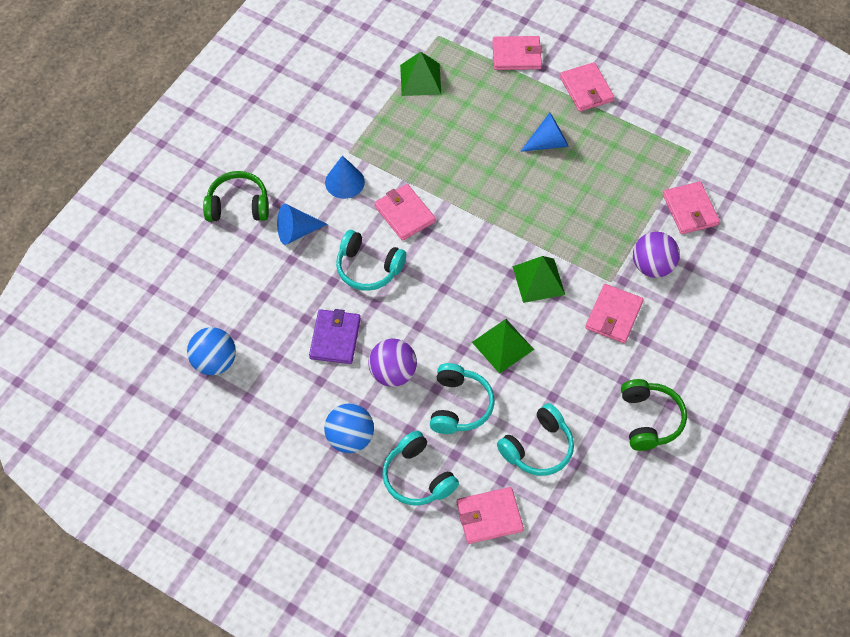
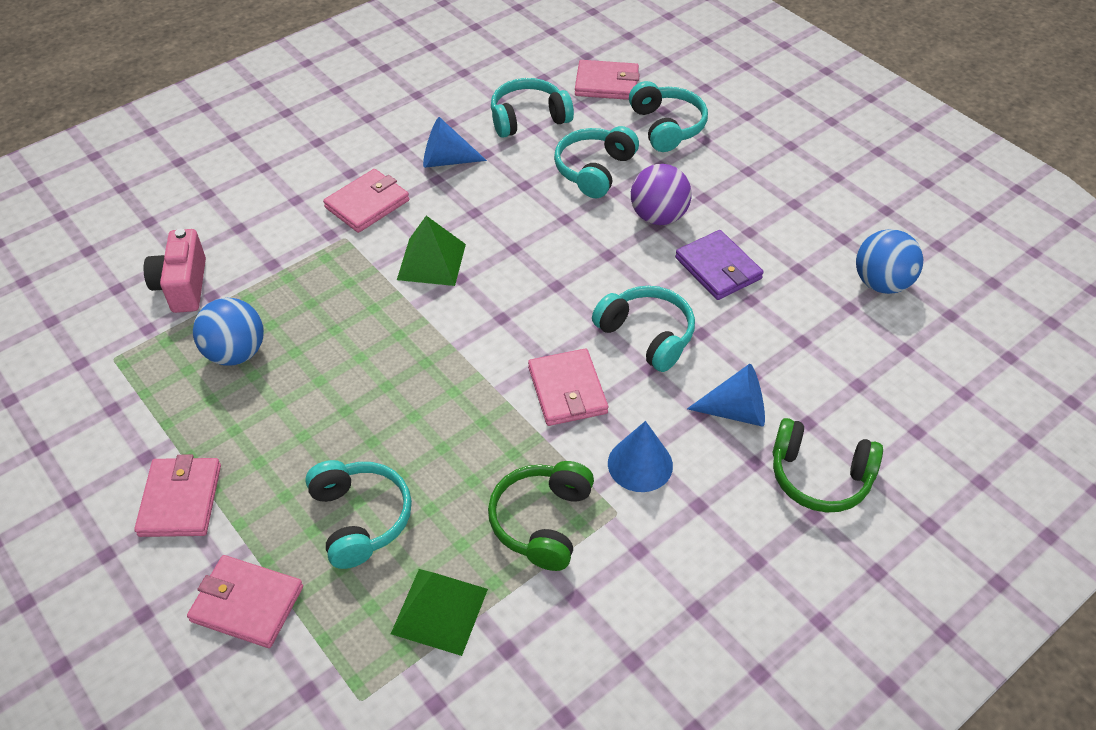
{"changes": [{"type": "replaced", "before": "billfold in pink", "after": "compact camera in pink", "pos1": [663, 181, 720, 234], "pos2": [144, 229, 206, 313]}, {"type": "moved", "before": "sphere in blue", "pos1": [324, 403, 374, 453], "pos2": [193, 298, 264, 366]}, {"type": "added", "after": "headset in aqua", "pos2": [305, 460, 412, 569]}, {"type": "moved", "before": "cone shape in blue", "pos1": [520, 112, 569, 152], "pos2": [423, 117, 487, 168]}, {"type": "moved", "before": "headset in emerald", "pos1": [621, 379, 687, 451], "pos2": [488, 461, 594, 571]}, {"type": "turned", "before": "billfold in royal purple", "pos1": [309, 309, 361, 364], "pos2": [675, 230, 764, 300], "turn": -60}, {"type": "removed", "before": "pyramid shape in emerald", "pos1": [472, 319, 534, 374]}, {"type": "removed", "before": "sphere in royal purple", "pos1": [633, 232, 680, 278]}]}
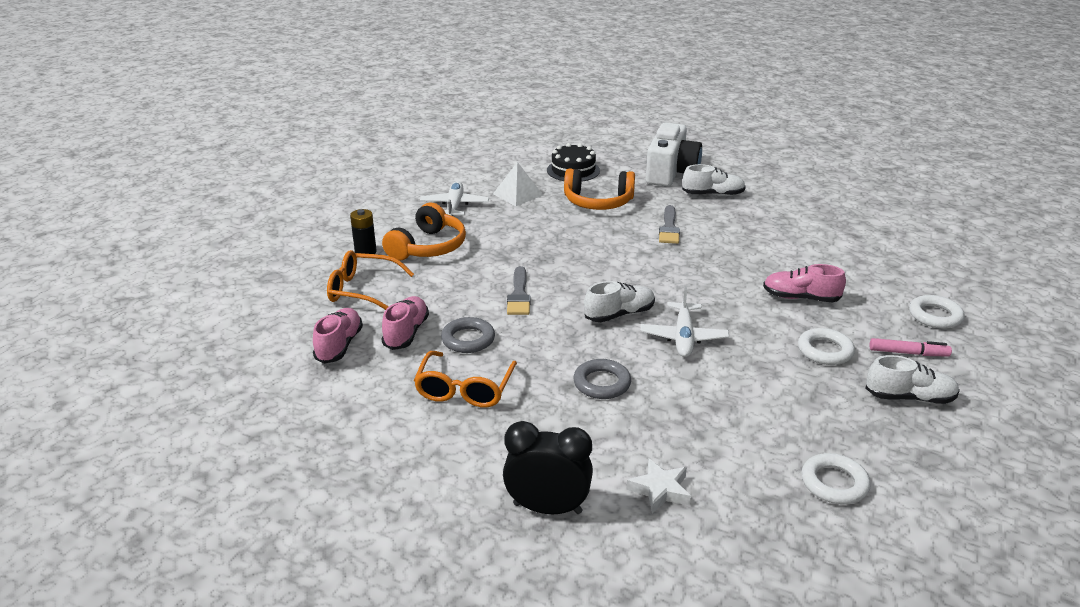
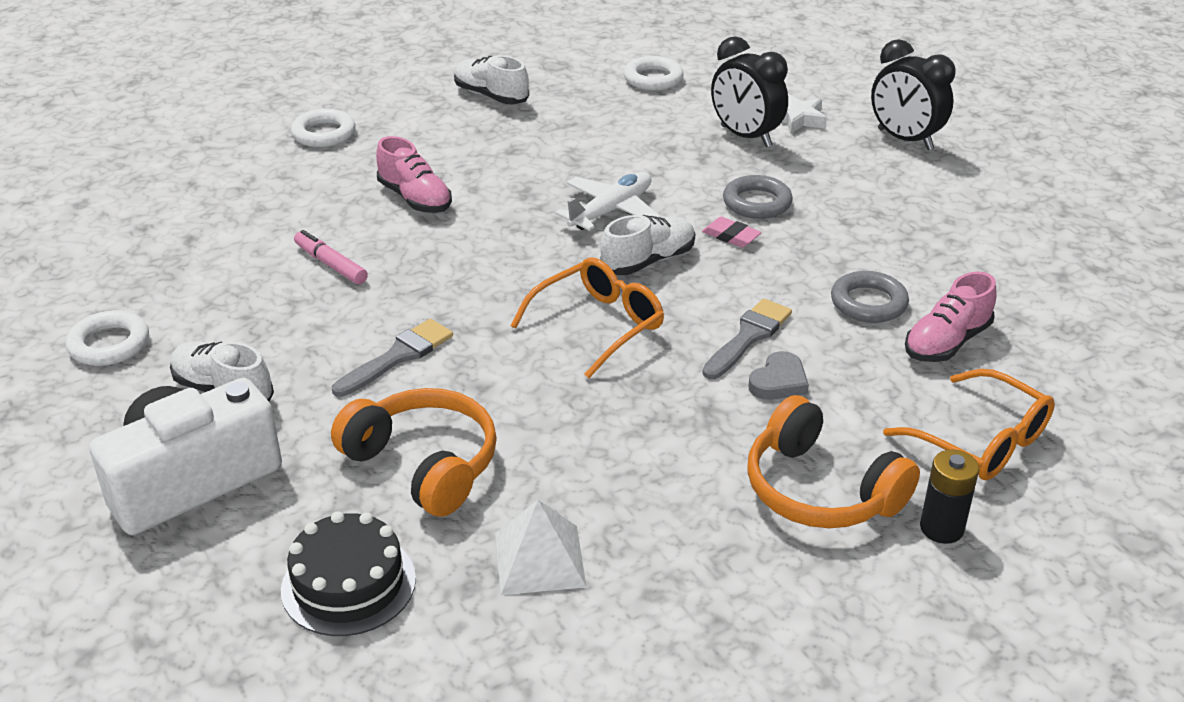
{"changes": [{"type": "moved", "before": "torus in white", "pos1": [798, 328, 855, 365], "pos2": [66, 310, 149, 366]}, {"type": "moved", "before": "marker in pink", "pos1": [870, 338, 952, 357], "pos2": [294, 230, 368, 284]}, {"type": "moved", "before": "spectacles in bright orange", "pos1": [414, 351, 517, 408], "pos2": [510, 257, 664, 378]}, {"type": "turned", "before": "shoe in white", "pos1": [584, 281, 655, 322], "pos2": [600, 215, 695, 275], "turn": 135}, {"type": "added", "after": "eraser in pink", "pos2": [702, 217, 762, 248]}, {"type": "added", "after": "clock in black", "pos2": [711, 36, 788, 147]}, {"type": "turned", "before": "headset in bright orange", "pos1": [382, 203, 466, 261], "pos2": [747, 395, 920, 528], "turn": -105}, {"type": "added", "after": "heart shape in ash-grey", "pos2": [748, 351, 809, 400]}, {"type": "removed", "before": "shoe in pink", "pos1": [313, 308, 363, 364]}, {"type": "removed", "before": "aeroplane in white", "pos1": [420, 181, 489, 216]}]}
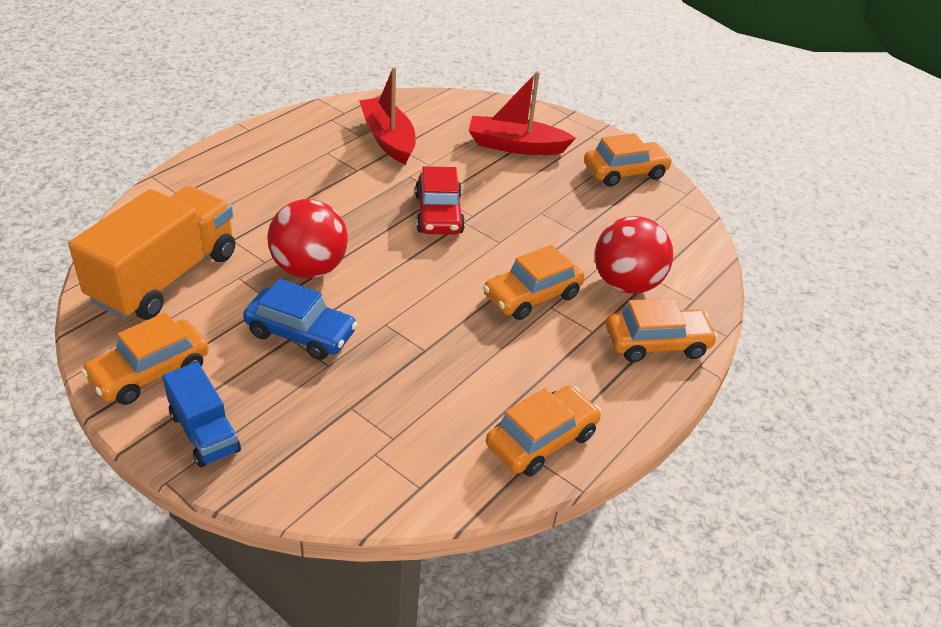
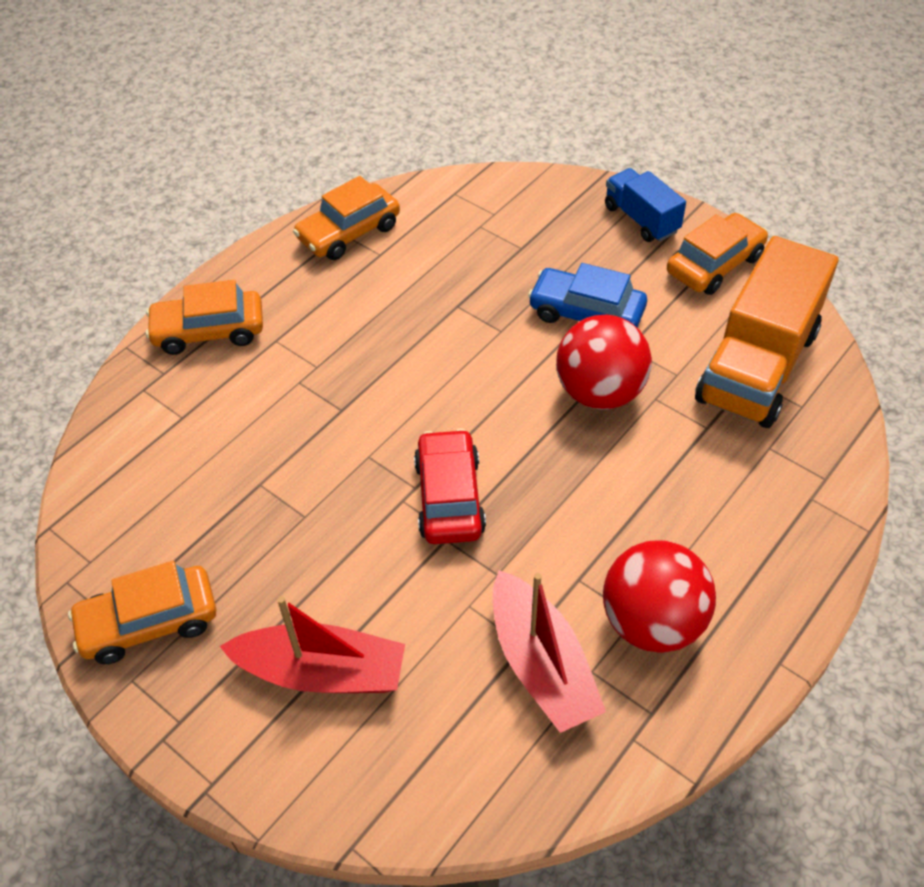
{"changes": [{"type": "moved", "before": "sphere in scarlet", "pos1": [595, 216, 673, 294], "pos2": [603, 541, 716, 653]}, {"type": "removed", "before": "car in bright orange", "pos1": [483, 245, 585, 320]}]}
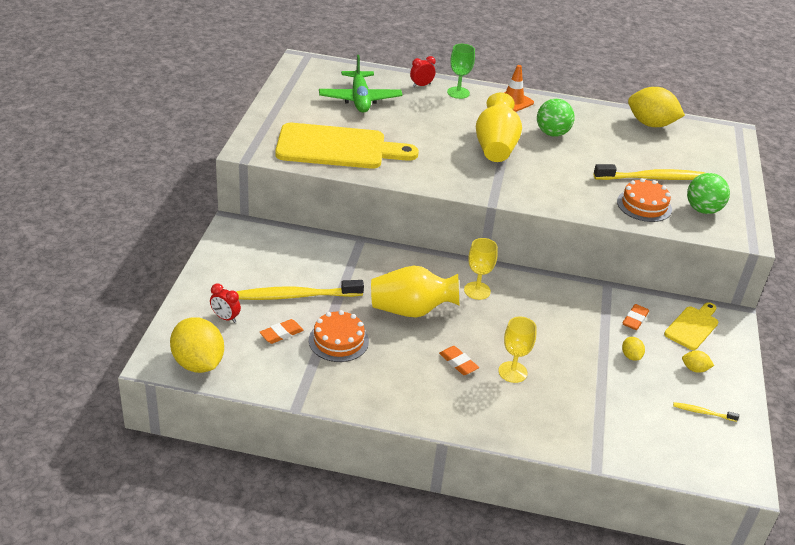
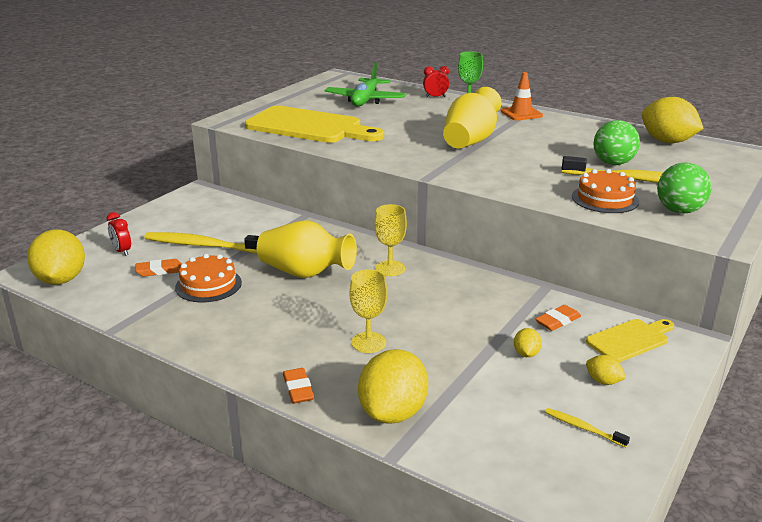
{"changes": [{"type": "moved", "before": "eraser in bright orange", "pos1": [439, 346, 479, 375], "pos2": [283, 368, 314, 404]}, {"type": "added", "after": "toy lemon in yellow", "pos2": [358, 349, 428, 424]}, {"type": "moved", "before": "sphere in emerald", "pos1": [537, 99, 575, 137], "pos2": [593, 120, 640, 165]}]}
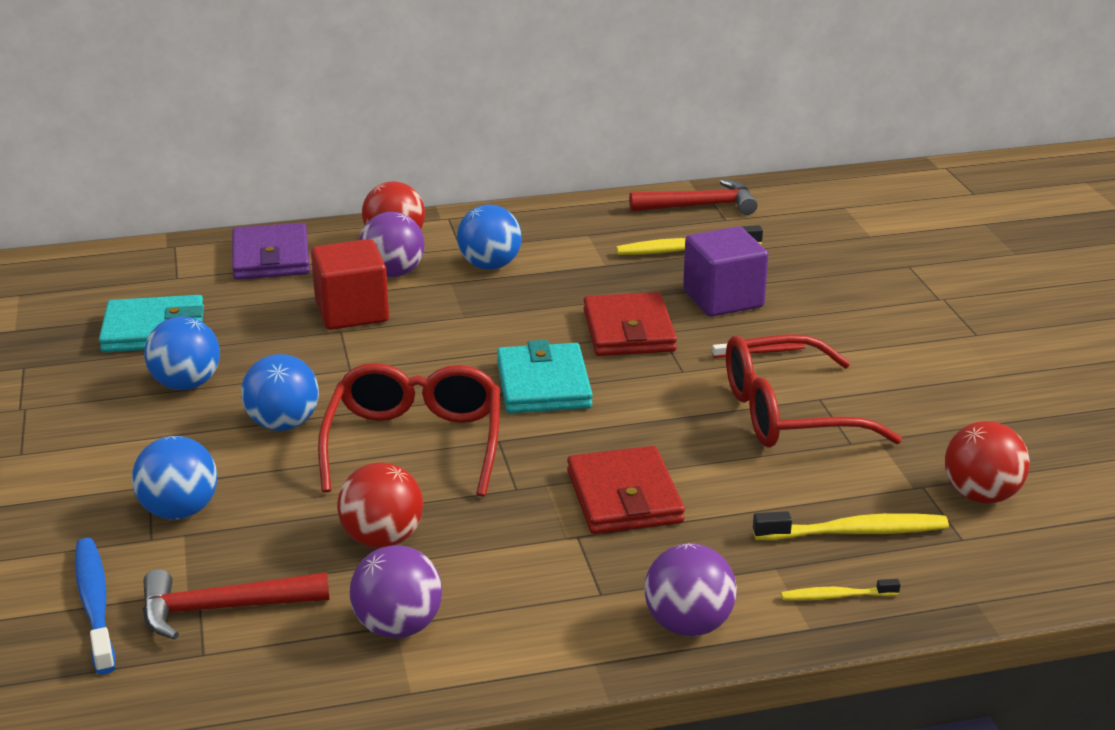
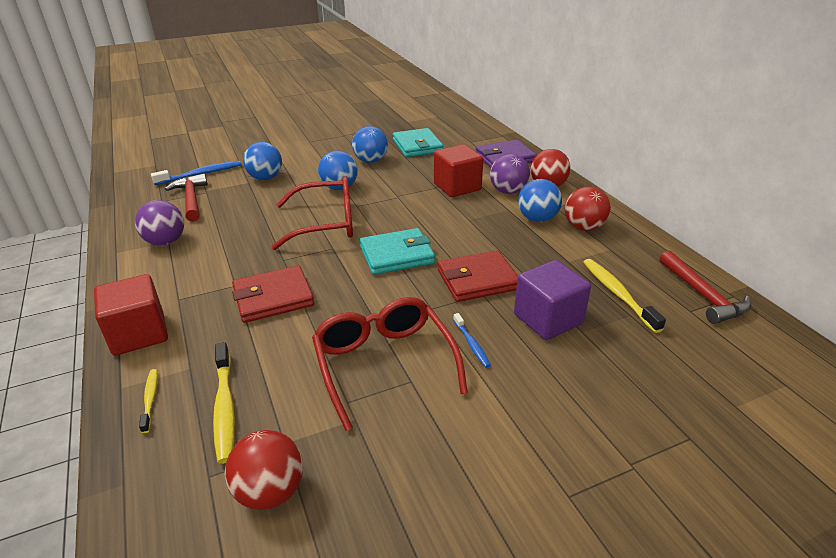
{"changes": [{"type": "replaced", "before": "sphere in royal purple", "after": "cube in scarlet", "pos1": [644, 543, 737, 637], "pos2": [94, 274, 168, 356]}, {"type": "recoloured", "before": "toothbrush in scarlet", "after": "toothbrush in blue", "pos1": [712, 343, 805, 358], "pos2": [453, 313, 491, 368]}, {"type": "moved", "before": "sphere in scarlet", "pos1": [337, 462, 423, 548], "pos2": [565, 186, 611, 231]}]}
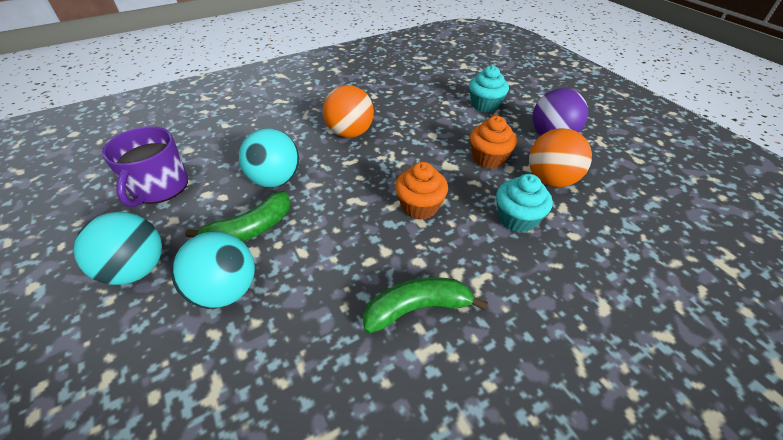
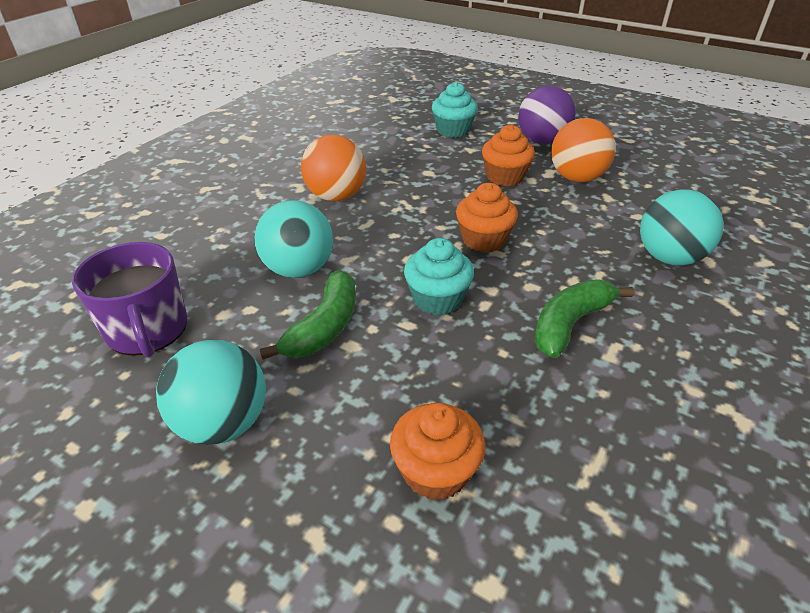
{"changes": [{"type": "added", "after": "fairy cake in bright orange", "pos2": [390, 403, 486, 501]}, {"type": "moved", "before": "fairy cake in aqua", "pos1": [496, 174, 553, 233], "pos2": [404, 238, 474, 315]}, {"type": "moved", "before": "sphere in aqua", "pos1": [171, 232, 255, 309], "pos2": [640, 190, 724, 265]}]}
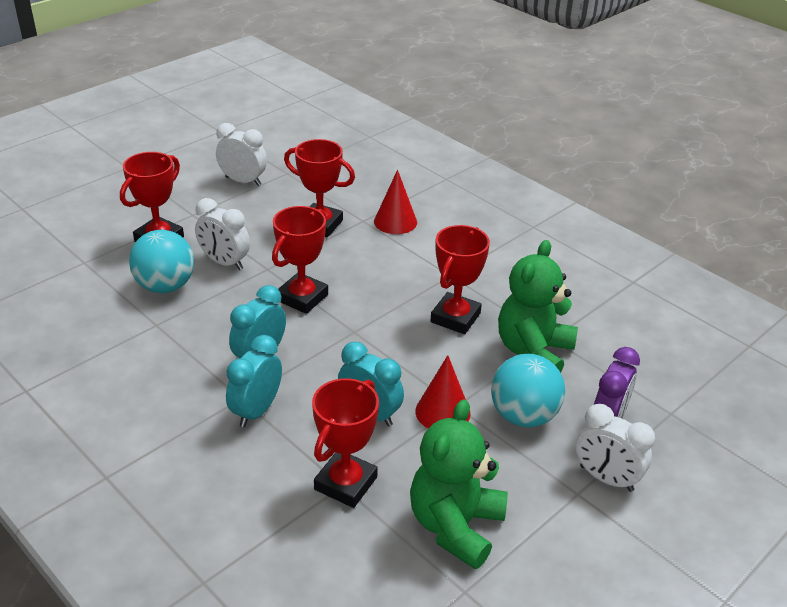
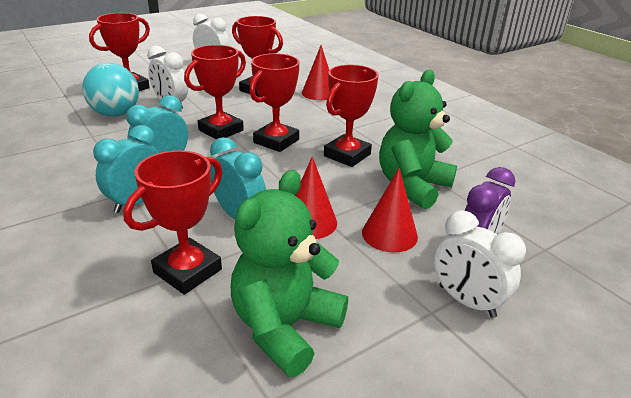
{"changes": [{"type": "added", "after": "prize cup in scarlet", "pos2": [250, 53, 299, 152]}, {"type": "replaced", "before": "sphere in aqua", "after": "cone shape in scarlet", "pos1": [491, 354, 565, 427], "pos2": [362, 168, 418, 253]}]}
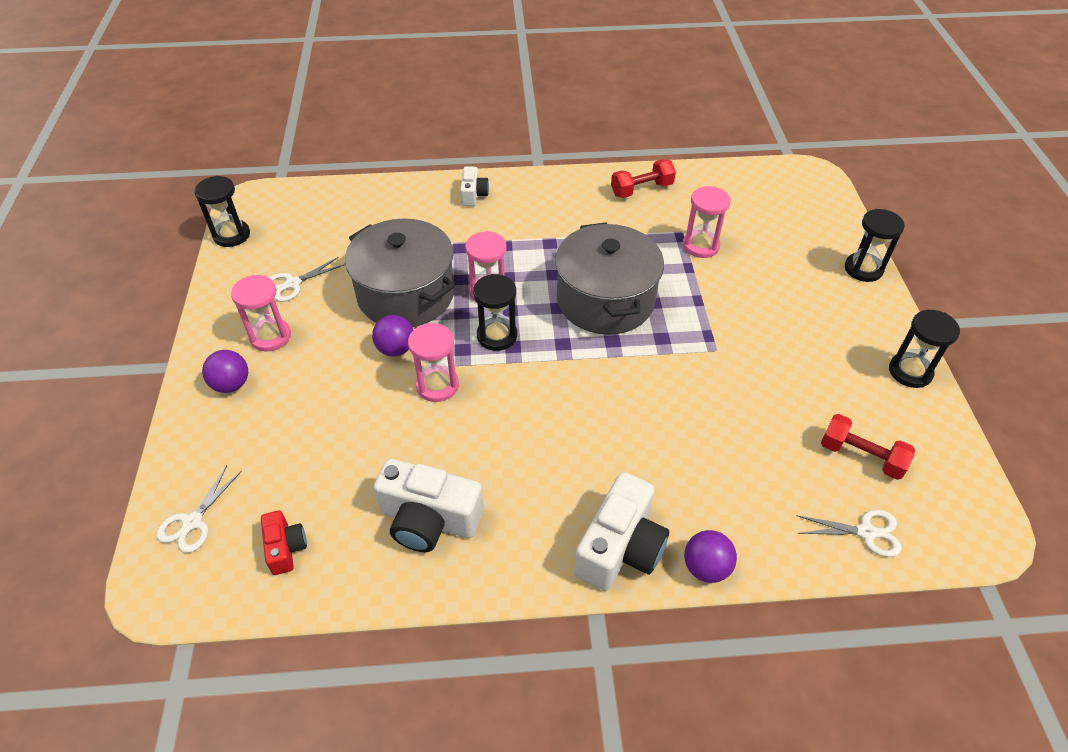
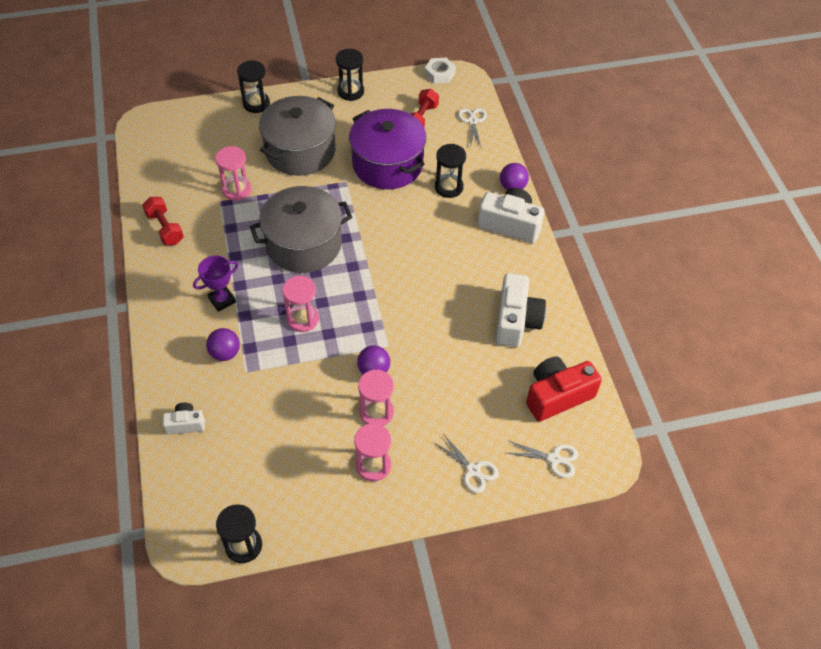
{"changes": [{"type": "moved", "before": "compact camera in white", "pos1": [460, 166, 489, 206], "pos2": [162, 402, 205, 434]}, {"type": "added", "after": "prize cup in royal purple", "pos2": [193, 256, 238, 312]}, {"type": "moved", "before": "sphere in royal purple", "pos1": [202, 350, 248, 393], "pos2": [206, 328, 240, 361]}, {"type": "moved", "before": "cooking pot in ash-grey", "pos1": [345, 218, 455, 327], "pos2": [259, 96, 336, 176]}, {"type": "added", "after": "cooking pot in royal purple", "pos2": [349, 109, 426, 189]}, {"type": "moved", "before": "sandglass in pink", "pos1": [408, 323, 459, 402], "pos2": [358, 370, 394, 426]}, {"type": "added", "after": "nut in white", "pos2": [425, 58, 456, 84]}, {"type": "moved", "before": "scissors in white", "pos1": [269, 257, 345, 302], "pos2": [433, 434, 499, 493]}, {"type": "moved", "before": "sandglass in black", "pos1": [473, 274, 517, 351], "pos2": [435, 144, 466, 198]}, {"type": "resized", "before": "compact camera in scarlet", "pos1": [261, 510, 307, 575], "pos2": [526, 356, 602, 422], "scale": 1.85}]}
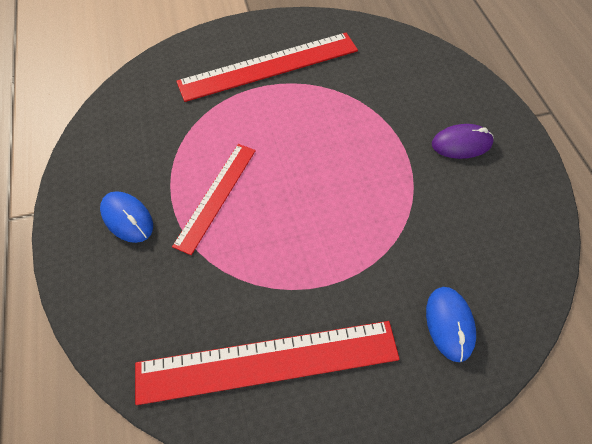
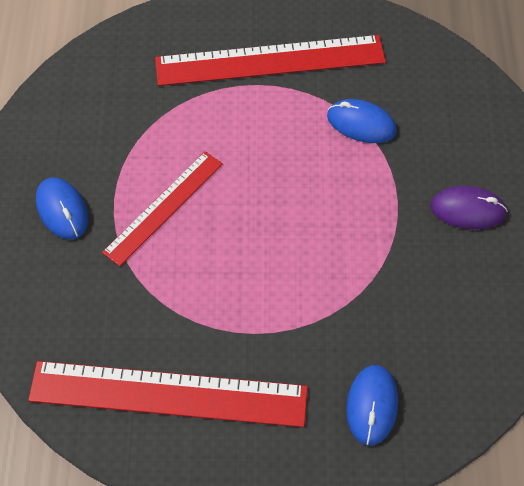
{"changes": [{"type": "added", "after": "computer mouse in blue", "pos2": [327, 99, 397, 143]}]}
